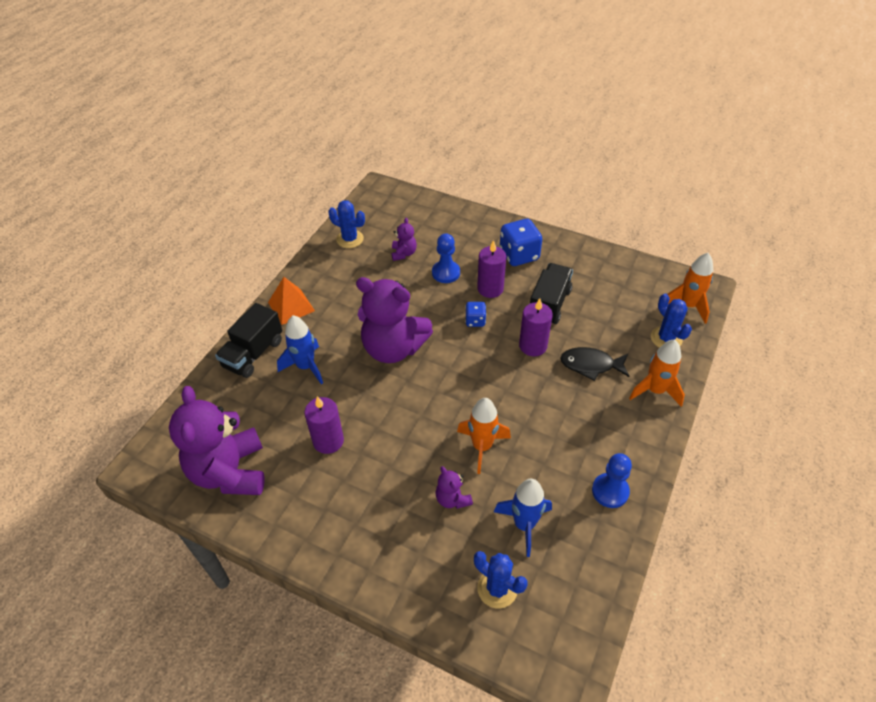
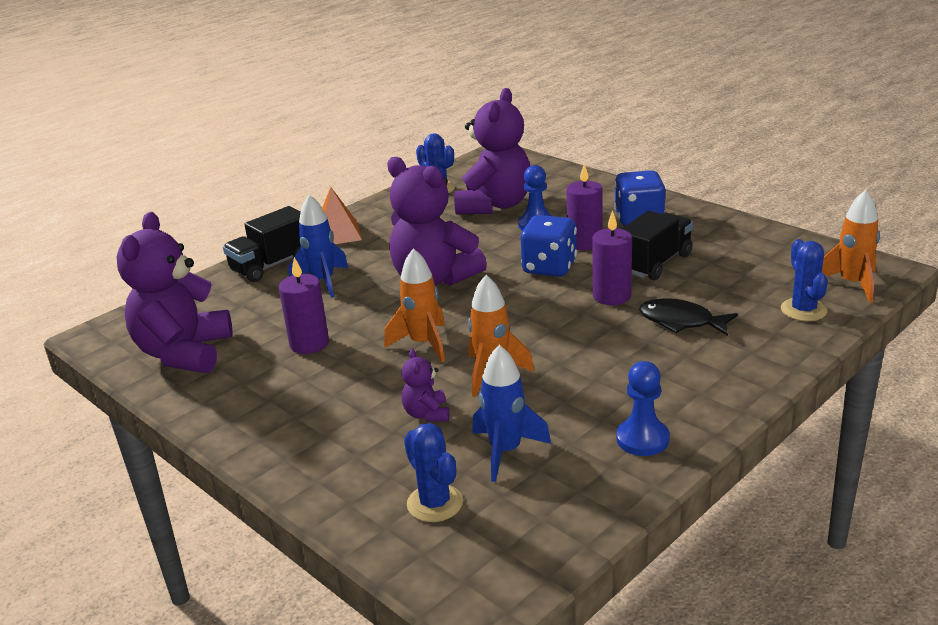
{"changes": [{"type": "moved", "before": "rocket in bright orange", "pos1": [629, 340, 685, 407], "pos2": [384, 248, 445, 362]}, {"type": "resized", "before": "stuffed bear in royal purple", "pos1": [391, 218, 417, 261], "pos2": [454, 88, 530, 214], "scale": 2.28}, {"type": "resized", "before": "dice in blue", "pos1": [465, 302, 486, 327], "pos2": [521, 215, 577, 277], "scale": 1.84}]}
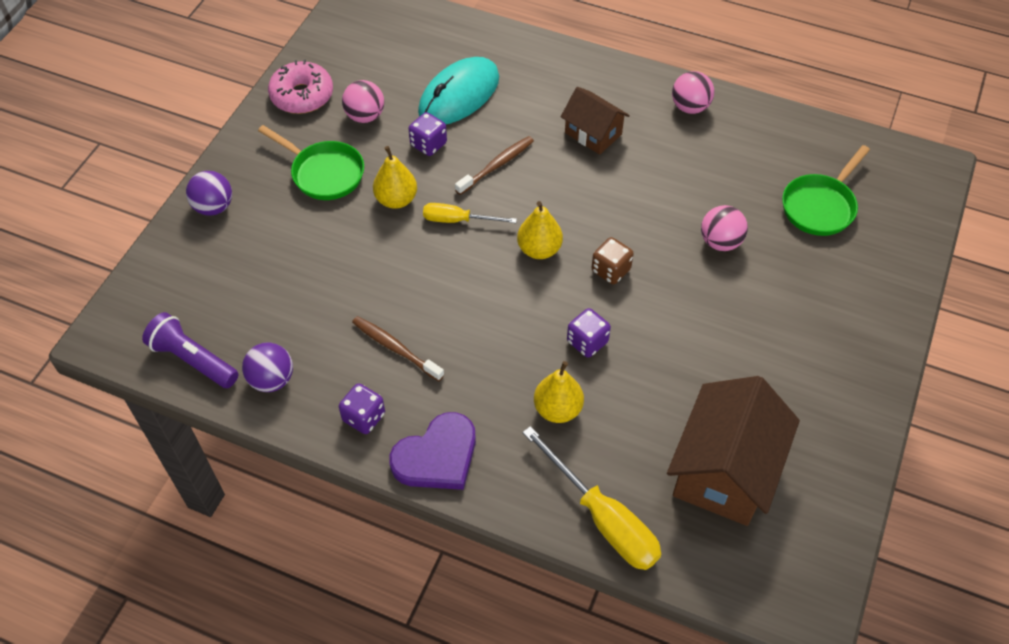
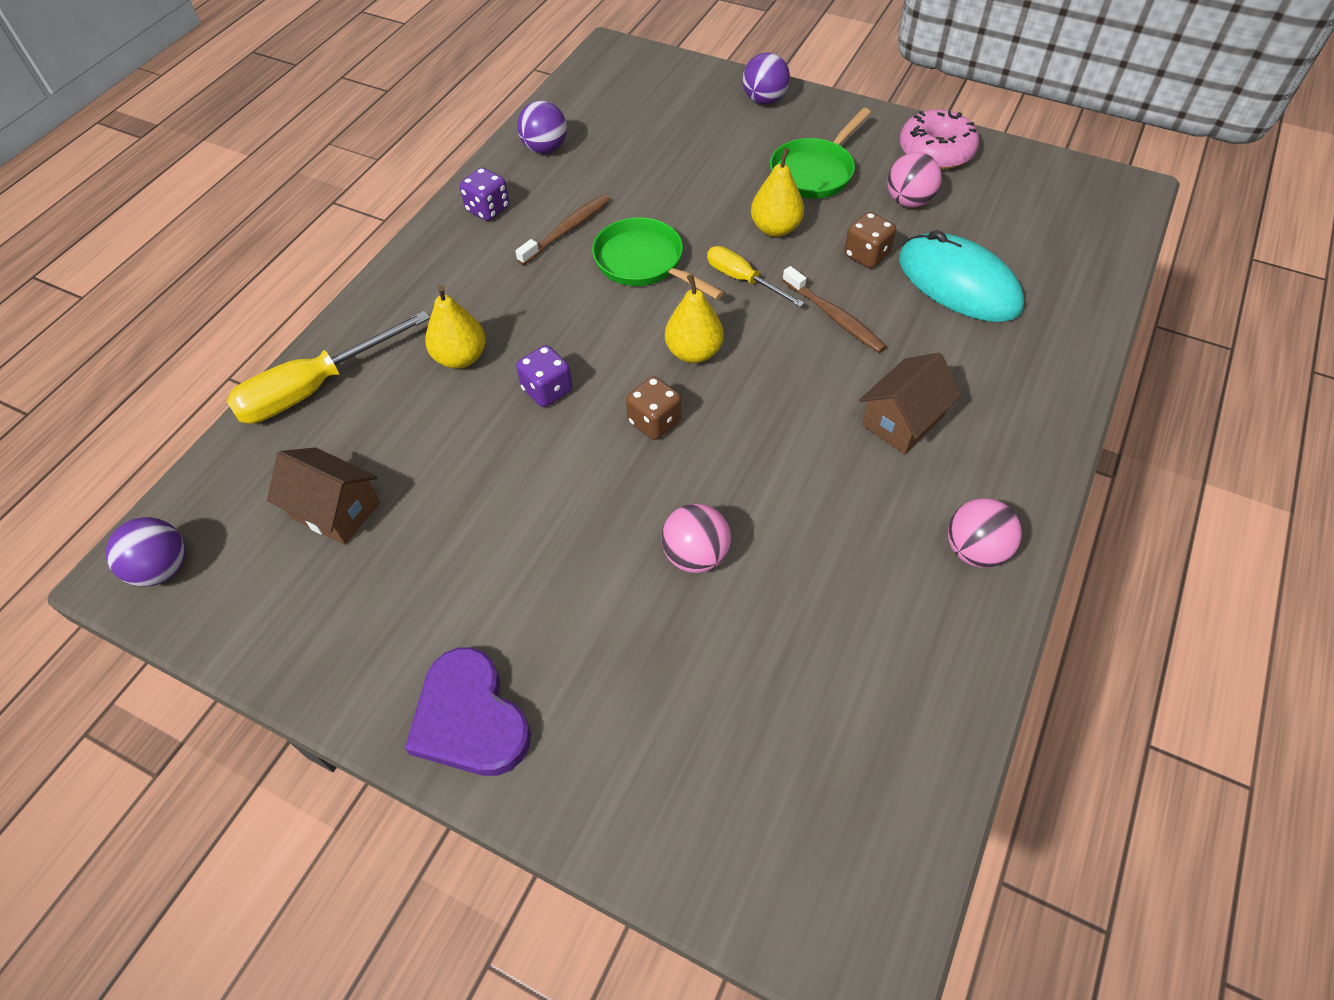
{"changes": [{"type": "added", "after": "sphere in royal purple", "pos2": [106, 517, 186, 587]}, {"type": "resized", "before": "toy house in russet", "pos1": [667, 376, 800, 526], "pos2": [267, 447, 380, 545], "scale": 0.57}, {"type": "moved", "before": "heart shape in royal purple", "pos1": [389, 412, 476, 490], "pos2": [405, 647, 531, 776]}, {"type": "moved", "before": "pan in emerald", "pos1": [782, 145, 870, 236], "pos2": [592, 217, 724, 300]}, {"type": "turned", "before": "flat screwdriver in yellow", "pos1": [423, 203, 517, 223], "pos2": [707, 246, 804, 307], "turn": -60}, {"type": "recoloured", "before": "dice in royal purple", "after": "dice in russet", "pos1": [409, 112, 447, 156], "pos2": [844, 212, 896, 268]}, {"type": "removed", "before": "pocket torch in royal purple", "pos1": [142, 312, 239, 388]}]}
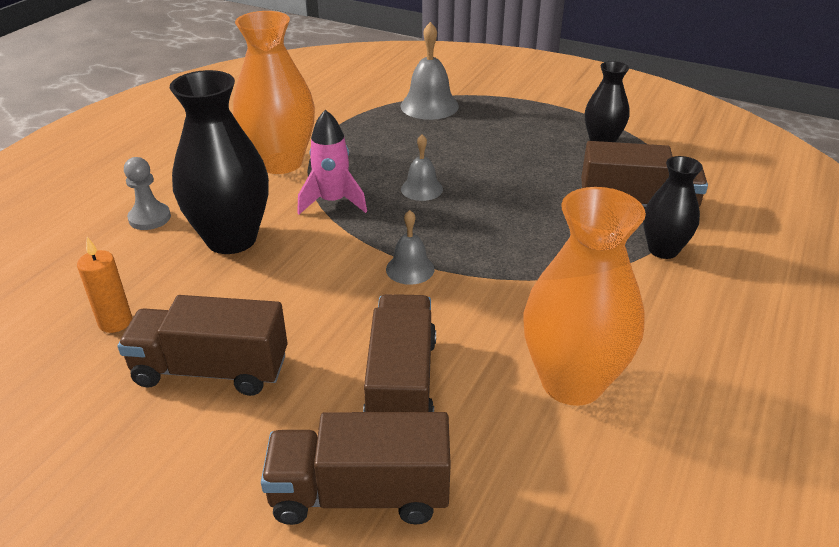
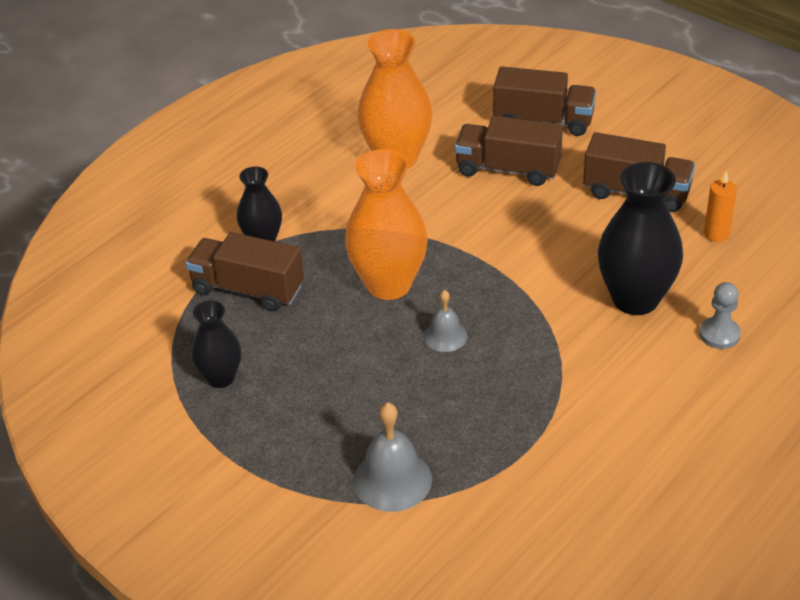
{"changes": [{"type": "moved", "before": "flower vase in bright orange", "pos1": [233, 11, 315, 174], "pos2": [345, 149, 428, 300]}, {"type": "turned", "before": "toy truck in russet", "pos1": [363, 294, 436, 412], "pos2": [455, 116, 563, 186], "turn": 90}, {"type": "removed", "before": "rocket in pink", "pos1": [297, 110, 367, 214]}, {"type": "removed", "before": "school bell in ash-grey", "pos1": [386, 210, 435, 285]}]}
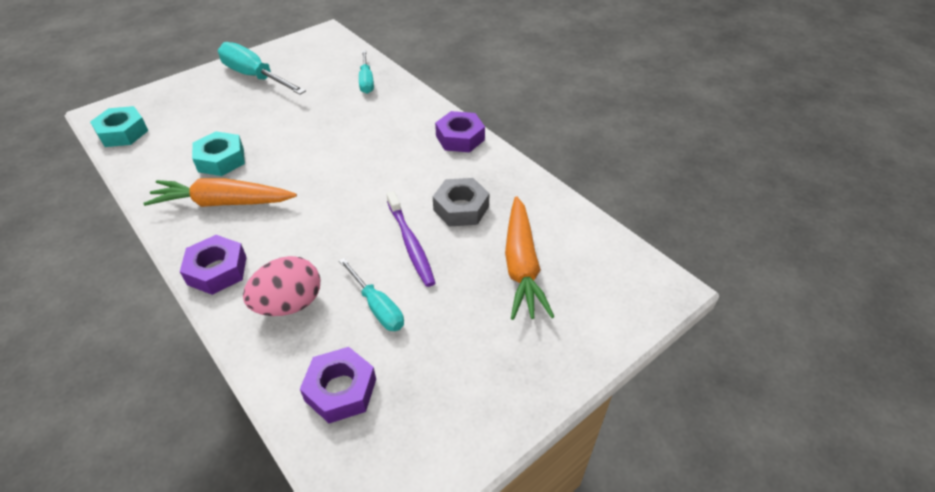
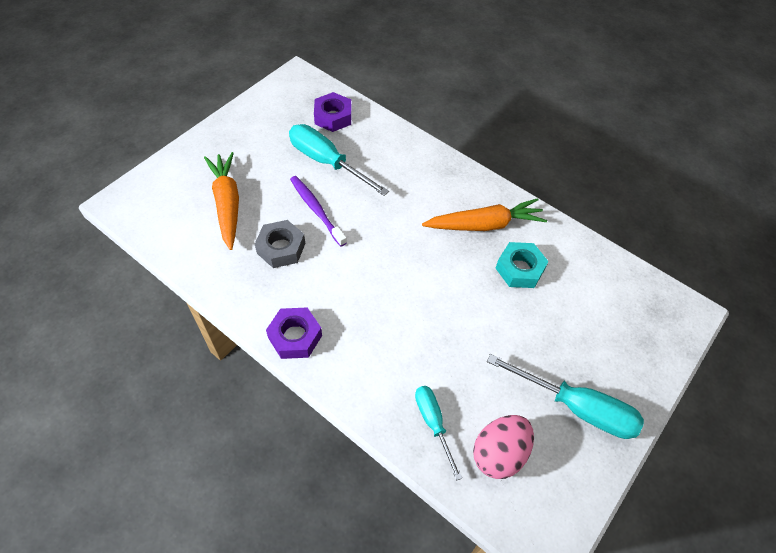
{"changes": [{"type": "resized", "before": "flat screwdriver in aqua", "pos1": [339, 258, 404, 331], "pos2": [289, 124, 389, 196], "scale": 1.67}, {"type": "moved", "before": "toy egg in pink", "pos1": [243, 256, 320, 316], "pos2": [473, 415, 534, 479]}, {"type": "removed", "before": "nut in aqua", "pos1": [90, 106, 148, 147]}, {"type": "removed", "before": "nut in royal purple", "pos1": [180, 235, 247, 295]}]}
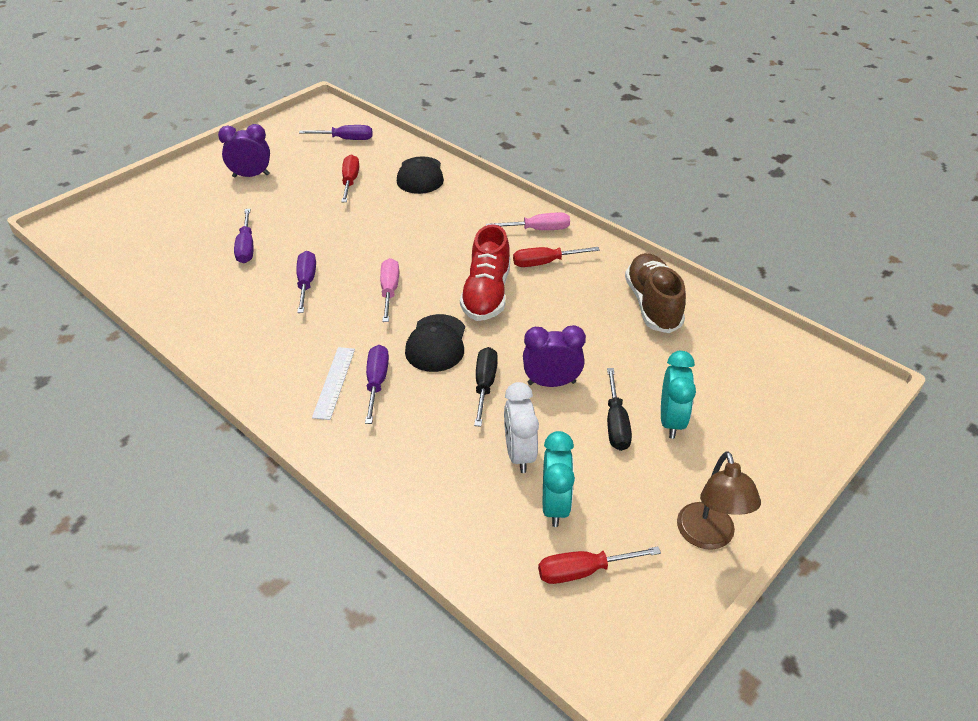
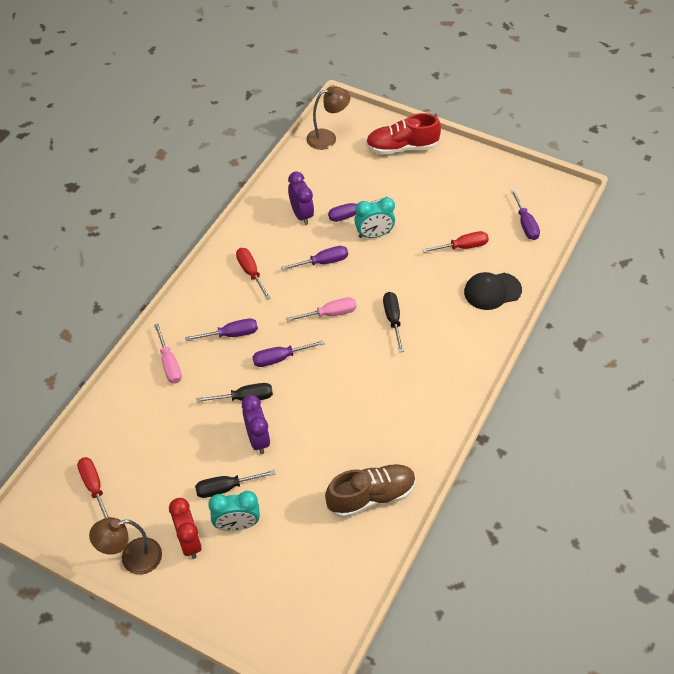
{"changes": [{"type": "moved", "before": "flat screwdriver in pink", "pos1": [486, 212, 570, 230], "pos2": [154, 324, 182, 384]}, {"type": "added", "after": "clock in scarlet", "pos2": [169, 498, 202, 559]}, {"type": "moved", "before": "flat screwdriver in scarlet", "pos1": [513, 247, 600, 267], "pos2": [236, 248, 271, 300]}, {"type": "replaced", "before": "cap in black", "after": "flat screwdriver in royal purple", "pos1": [405, 314, 465, 372], "pos2": [252, 340, 325, 367]}, {"type": "moved", "before": "clock in royal purple", "pos1": [218, 124, 270, 178], "pos2": [288, 171, 314, 225]}, {"type": "added", "after": "desk lamp in russet", "pos2": [306, 87, 350, 150]}, {"type": "moved", "before": "clock in aqua", "pos1": [543, 431, 575, 527], "pos2": [355, 197, 395, 238]}, {"type": "moved", "before": "shoe in scarlet", "pos1": [460, 224, 510, 321], "pos2": [366, 113, 441, 155]}, {"type": "added", "after": "flat screwdriver in black", "pos2": [383, 292, 404, 352]}, {"type": "removed", "before": "measuring stick in white", "pos1": [312, 347, 355, 420]}, {"type": "removed", "before": "clock in white", "pos1": [504, 382, 539, 473]}]}
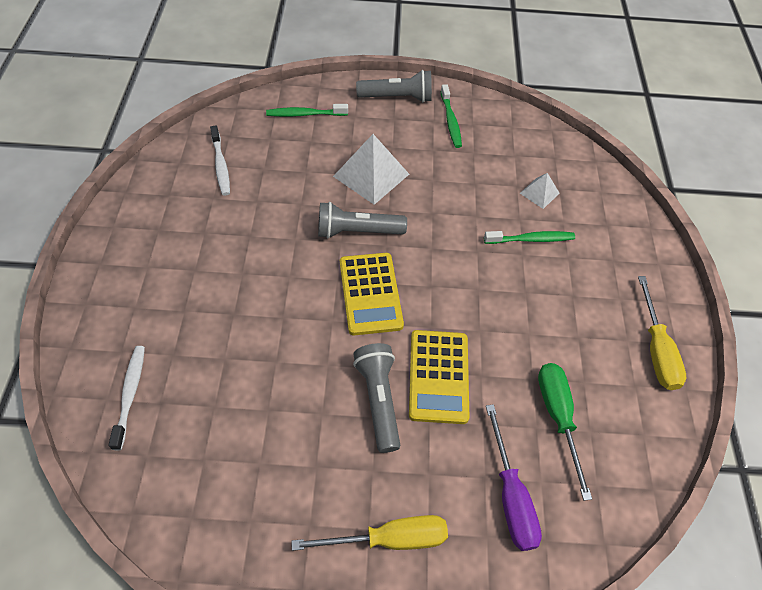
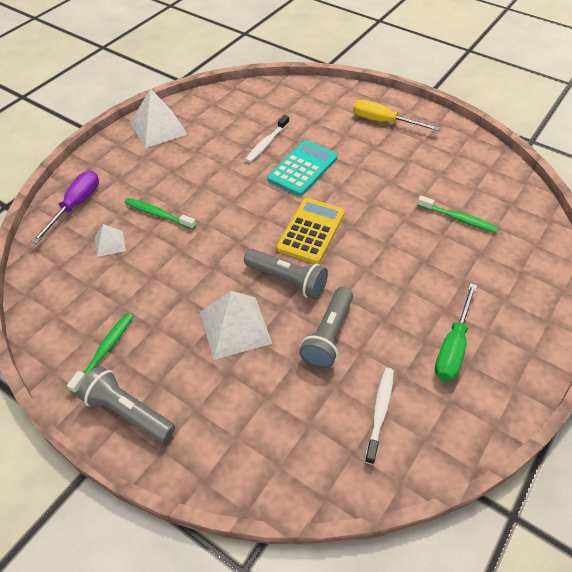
{"changes": [{"type": "moved", "before": "flat screwdriver in royal purple", "pos1": [486, 404, 542, 551], "pos2": [31, 171, 99, 244]}, {"type": "replaced", "before": "flat screwdriver in yellow", "after": "pyramid shape in white", "pos1": [638, 276, 686, 390], "pos2": [130, 89, 188, 148]}, {"type": "moved", "before": "toothbrush in white", "pos1": [108, 346, 145, 450], "pos2": [245, 115, 289, 163]}, {"type": "recoloured", "before": "calculator in yellow", "after": "calculator in aqua", "pos1": [409, 330, 469, 424], "pos2": [268, 140, 338, 196]}, {"type": "moved", "before": "pocket torch in ash-grey", "pos1": [353, 343, 400, 453], "pos2": [299, 287, 353, 369]}, {"type": "moved", "before": "toothbrush in emerald", "pos1": [266, 104, 348, 117], "pos2": [417, 195, 498, 233]}, {"type": "moved", "before": "flat screwdriver in emerald", "pos1": [538, 363, 592, 501], "pos2": [435, 283, 477, 381]}]}
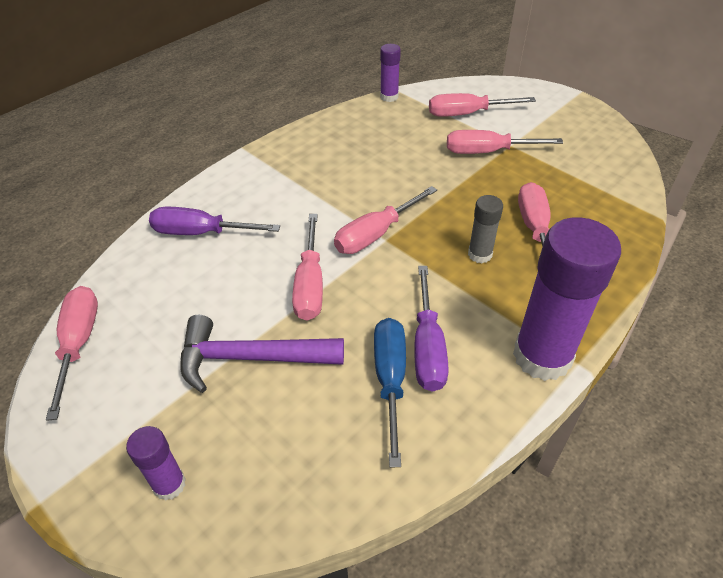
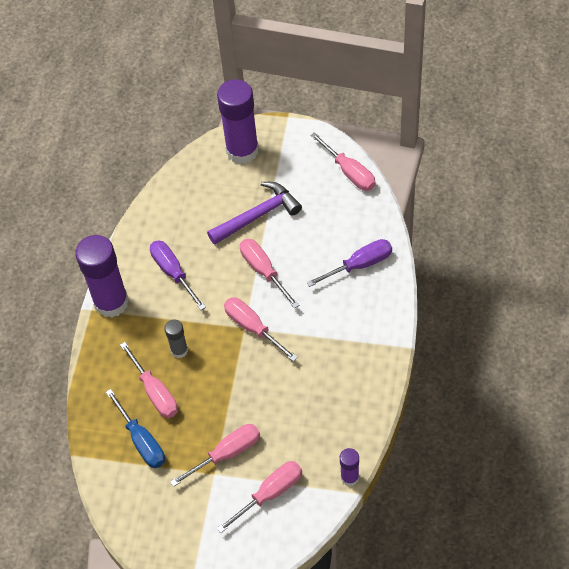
{"changes": [{"type": "moved", "before": "flat screwdriver in blue", "pos1": [374, 318, 406, 467], "pos2": [106, 389, 165, 468]}, {"type": "resized", "before": "glue stick in royal purple", "pos1": [126, 426, 186, 501], "pos2": [217, 79, 259, 164], "scale": 2.07}, {"type": "turned", "before": "flat screwdriver in pink", "pos1": [334, 186, 437, 254], "pos2": [224, 297, 298, 362], "turn": -60}]}
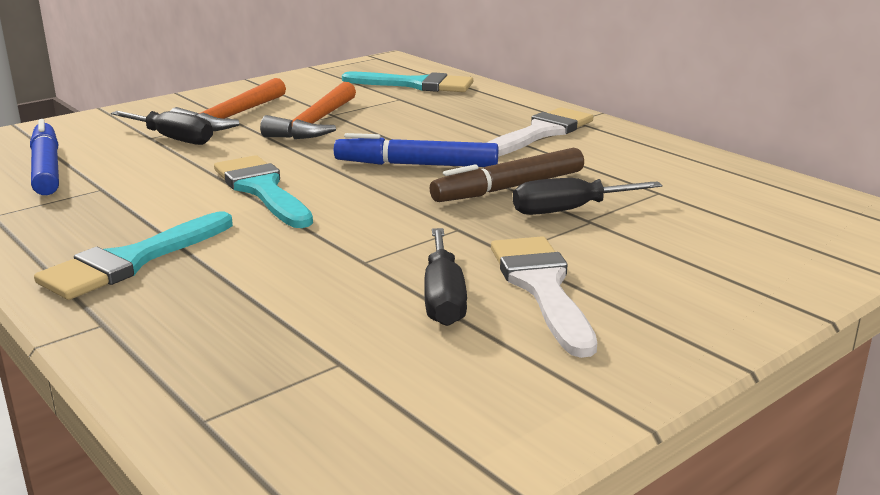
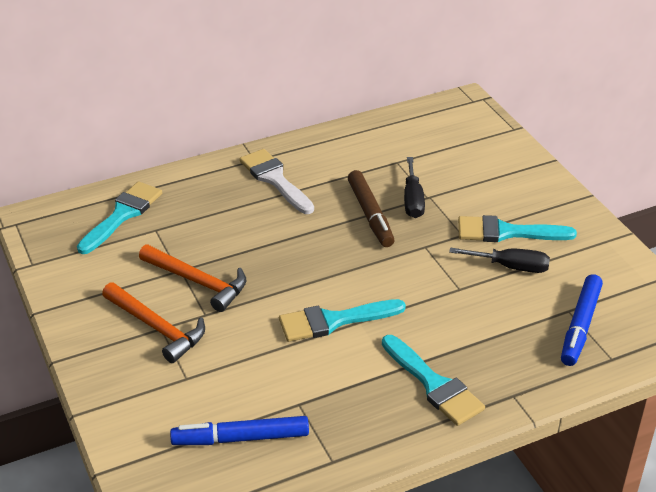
{"changes": [{"type": "recoloured", "before": "brush in white", "after": "brush in aqua", "pos1": [491, 236, 597, 358], "pos2": [458, 215, 577, 242]}, {"type": "moved", "before": "marker in blue", "pos1": [334, 133, 498, 167], "pos2": [561, 274, 603, 366]}, {"type": "removed", "before": "flat screwdriver in black", "pos1": [111, 111, 213, 145]}]}
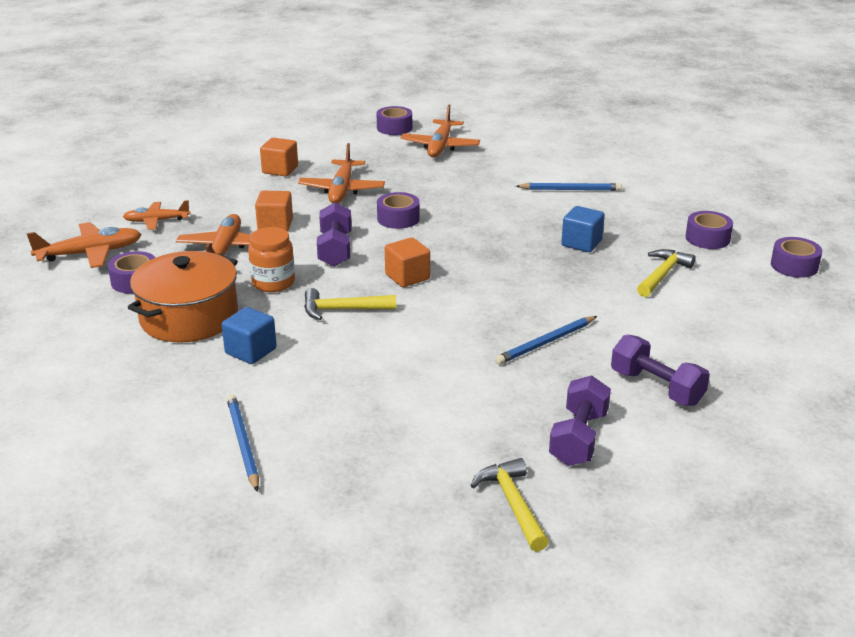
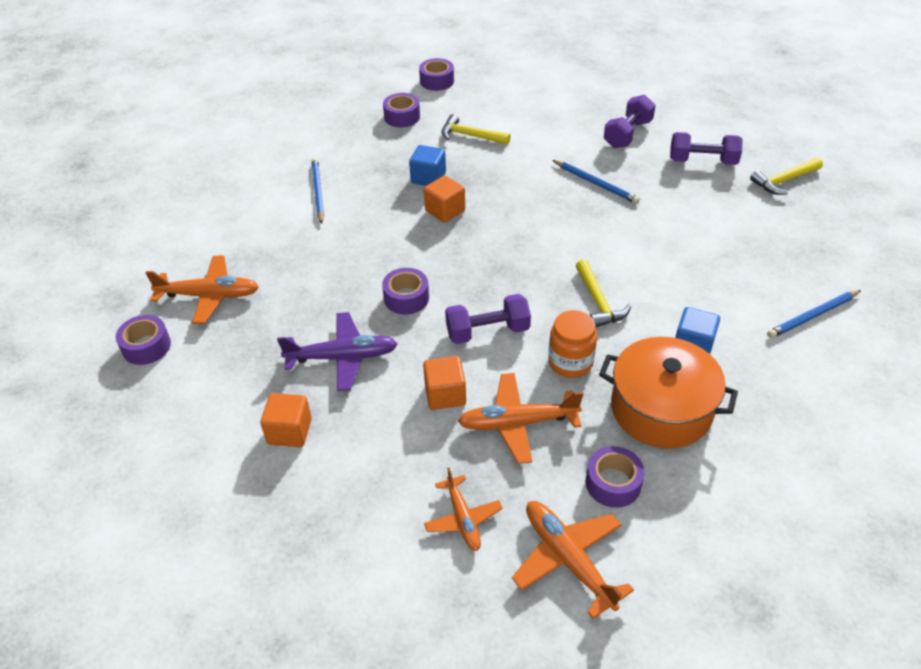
{"changes": [{"type": "recoloured", "before": "aeroplane in bright orange", "after": "aeroplane in royal purple", "pos1": [298, 143, 385, 204], "pos2": [277, 312, 397, 391]}, {"type": "moved", "before": "cube in bright orange", "pos1": [385, 237, 430, 287], "pos2": [424, 175, 465, 223]}]}
